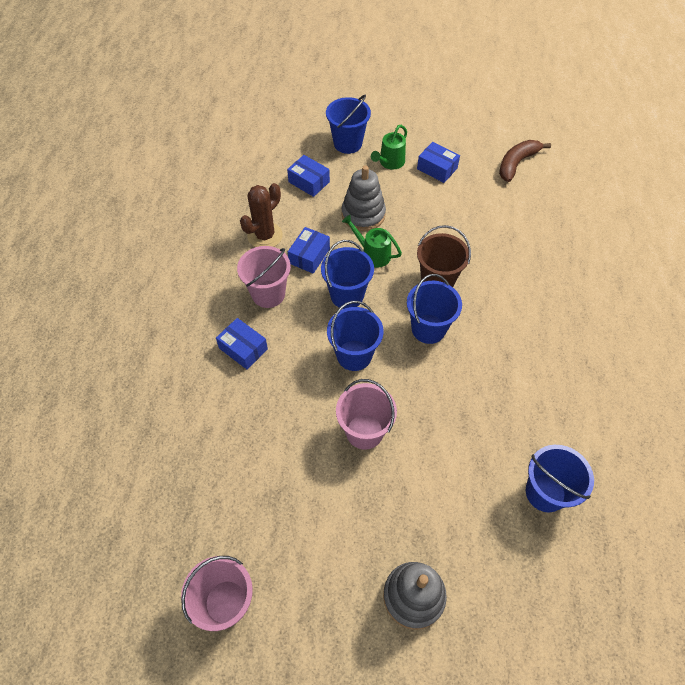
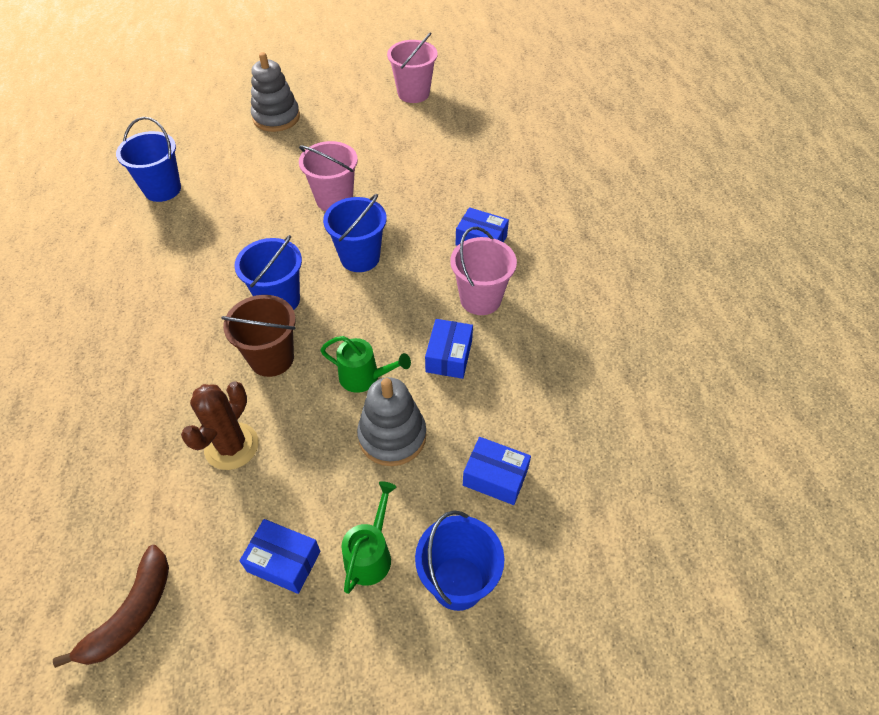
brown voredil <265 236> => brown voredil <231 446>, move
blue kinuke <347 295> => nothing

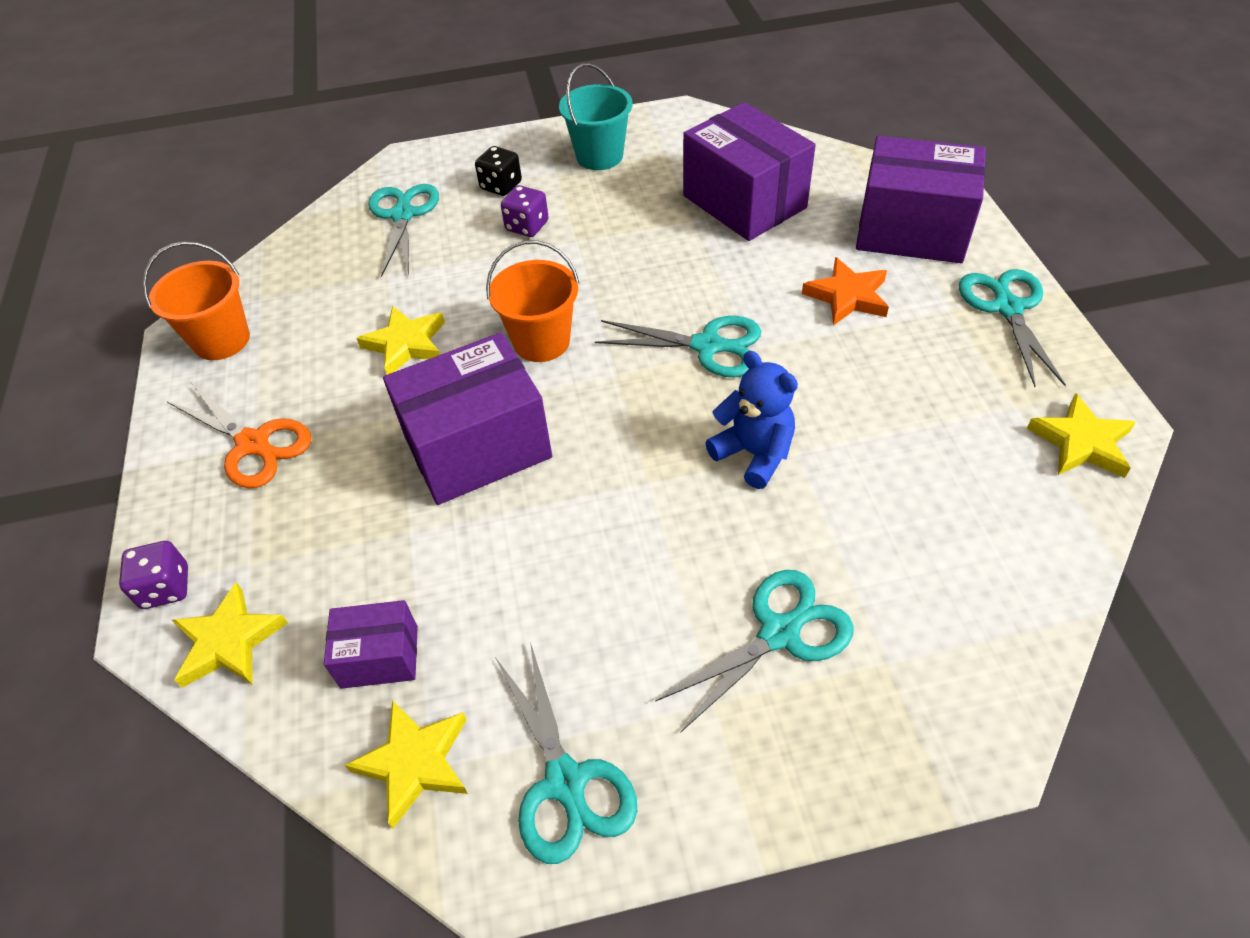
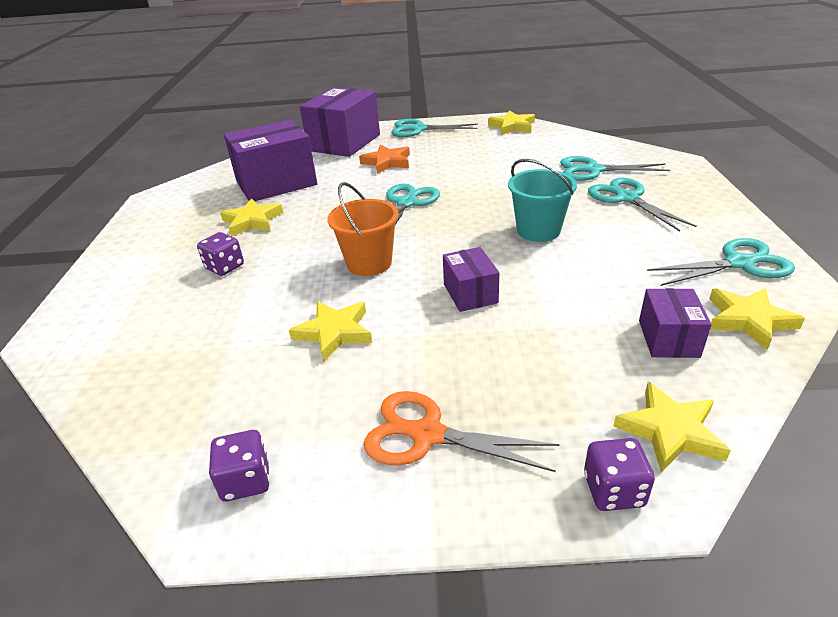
orange kinuke <221 340> => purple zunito <246 480>
nothing => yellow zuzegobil <252 221>
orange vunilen <253 444> => orange vunilen <427 434>, 120 degrees counterclockwise
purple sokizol <478 447> => purple sokizol <470 293>, x0.52
turquoise kinuke <599 156> => turquoise kinuke <538 231>, move
turquoise vunilen <403 215> => turquoise vunilen <593 170>, move
black zunito <501 186> => nothing
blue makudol <754 454> => nothing

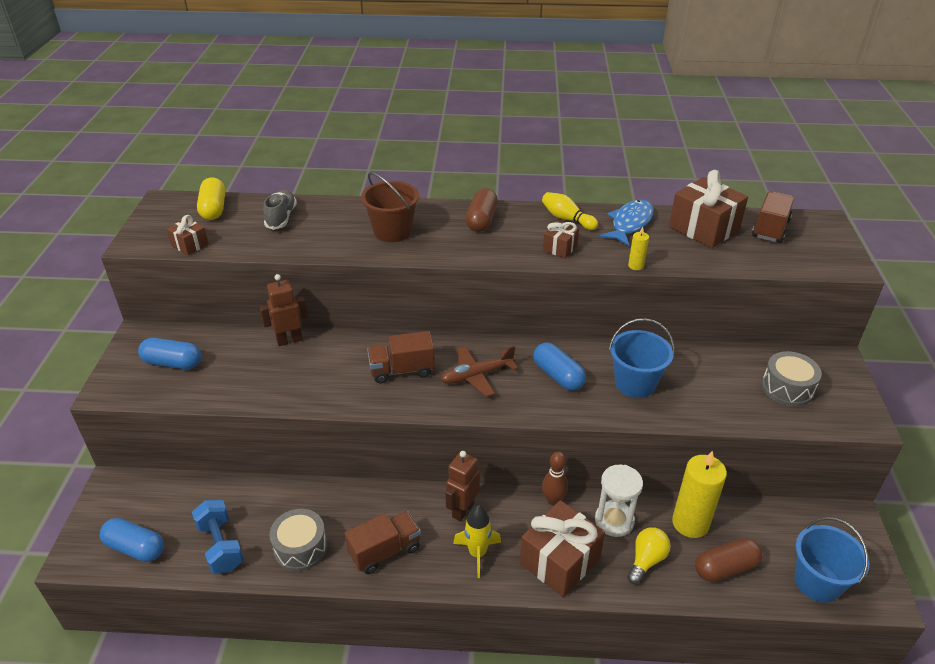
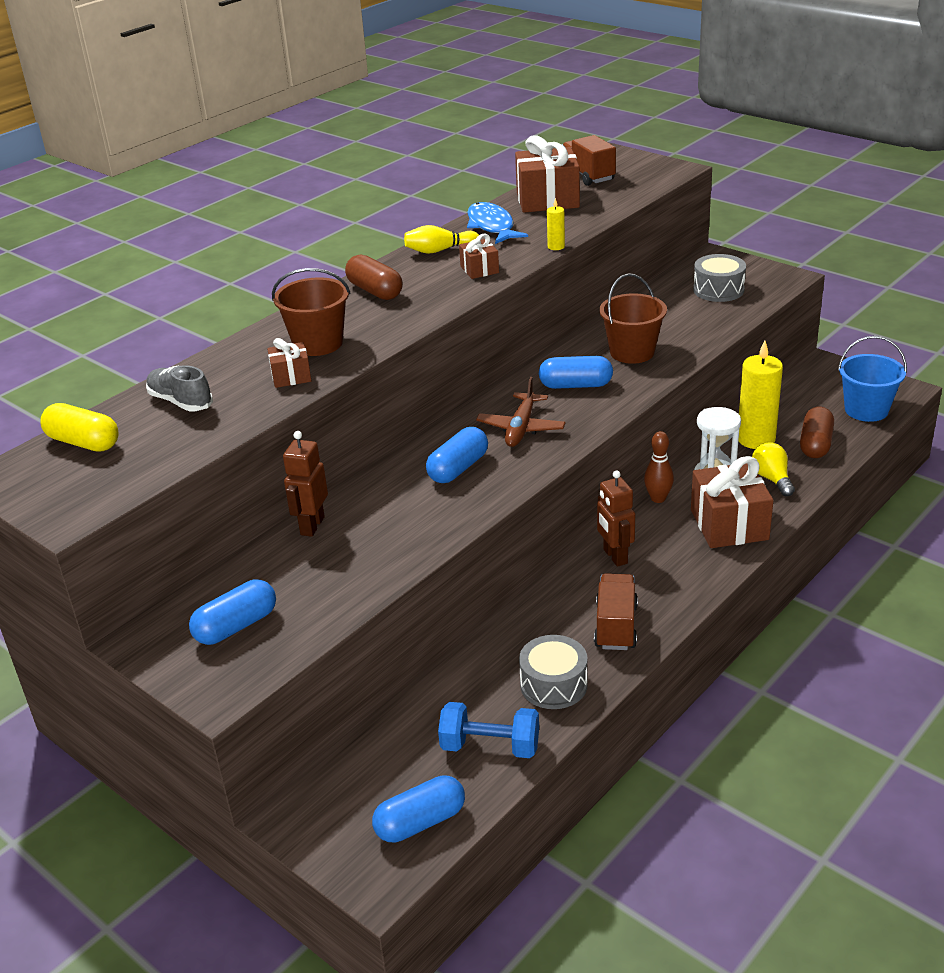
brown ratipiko <190 245> => brown ratipiko <291 376>, move
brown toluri <402 370> => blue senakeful <458 468>
blue kinuke <635 383> => brown kinuke <632 352>
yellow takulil <477 553> => nothing

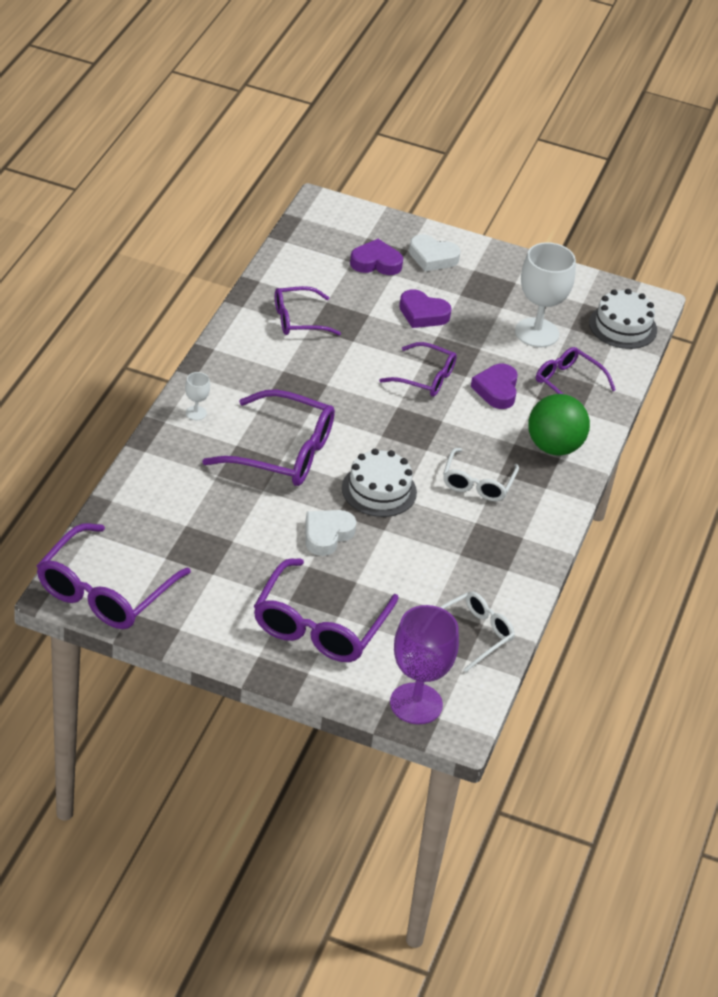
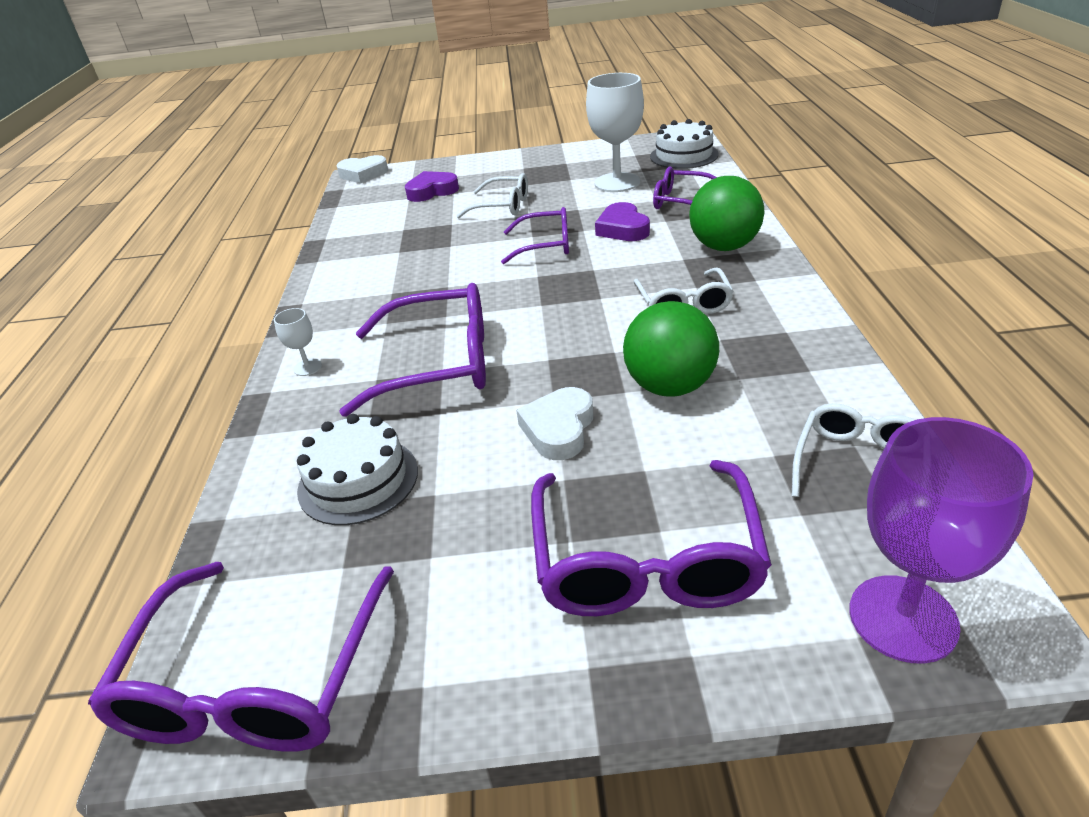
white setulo <379 490> => white setulo <358 480>, move
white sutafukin <432 257> => white sutafukin <363 174>, move
purple sutafukin <423 314> => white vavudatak <503 206>
nothing => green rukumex <670 386>
purple vavudatak <298 320> => nothing

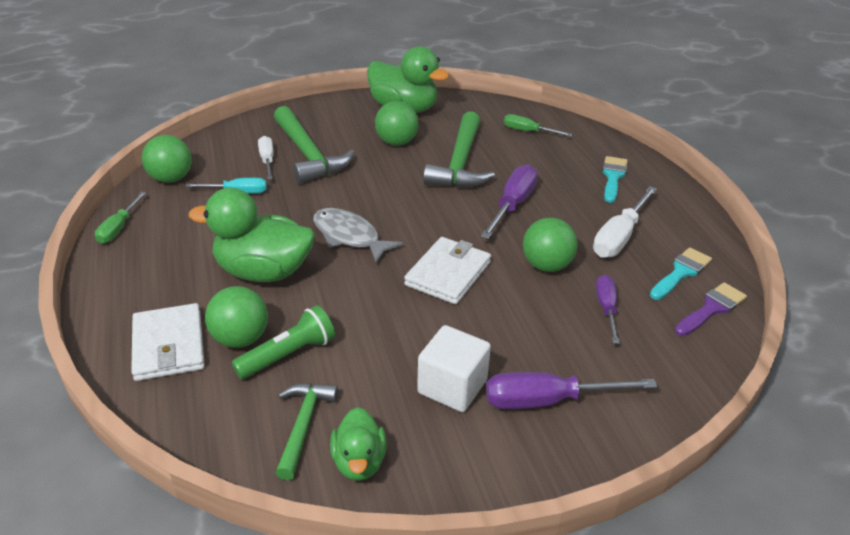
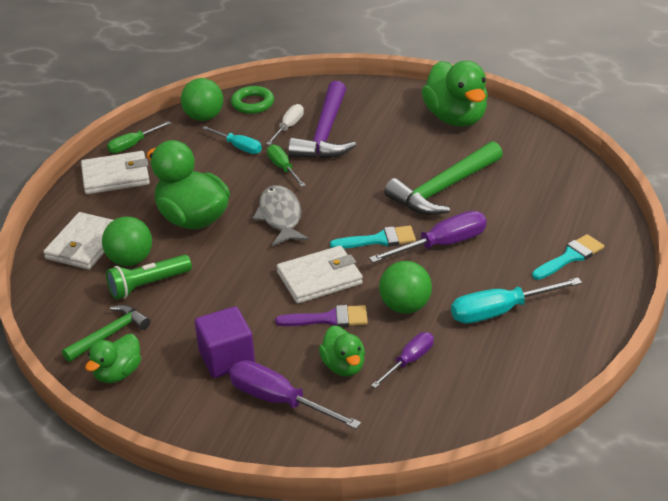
nothing => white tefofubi <116 176>
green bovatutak <288 355> => green bovatutak <148 285>, 150 degrees clockwise
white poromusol <452 386> => purple poromusol <227 358>
nothing => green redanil <252 103>
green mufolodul <528 131> => green mufolodul <283 168>, move
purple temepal <711 308> => purple temepal <329 319>, move
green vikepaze <308 154> => purple vikepaze <325 134>
nothing => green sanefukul <343 366>
turquoise temepal <681 272> => turquoise temepal <379 240>, move
white mufolodul <619 237> => turquoise mufolodul <500 311>
green rukumex <396 142> => nothing

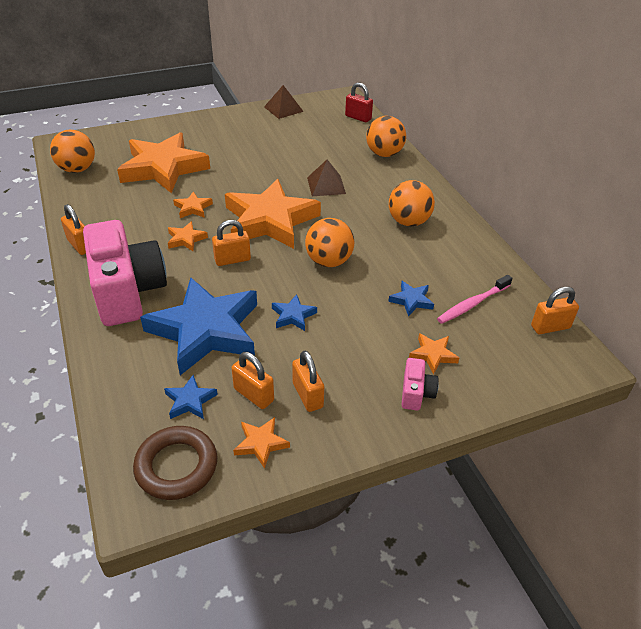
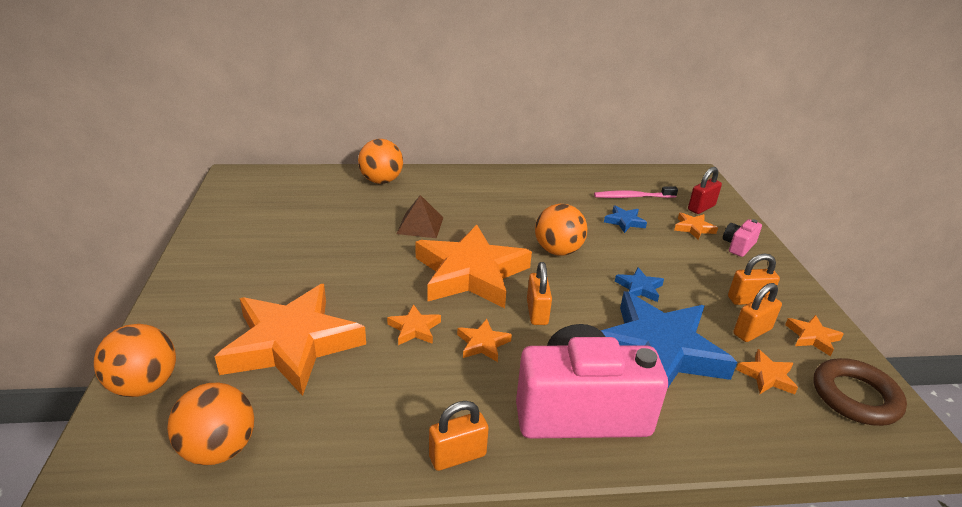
orange rukumex <408 222> => orange rukumex <144 385>, move
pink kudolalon <472 304> => pink kudolalon <632 197>, 105 degrees clockwise
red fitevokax <358 117> => red fitevokax <701 208>, move
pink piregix <416 393> => pink piregix <738 246>, 75 degrees counterclockwise
blue zuzegobil <190 401> => orange zuzegobil <766 376>
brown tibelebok <283 109> => nothing
orange fitevokax <550 327> => nothing

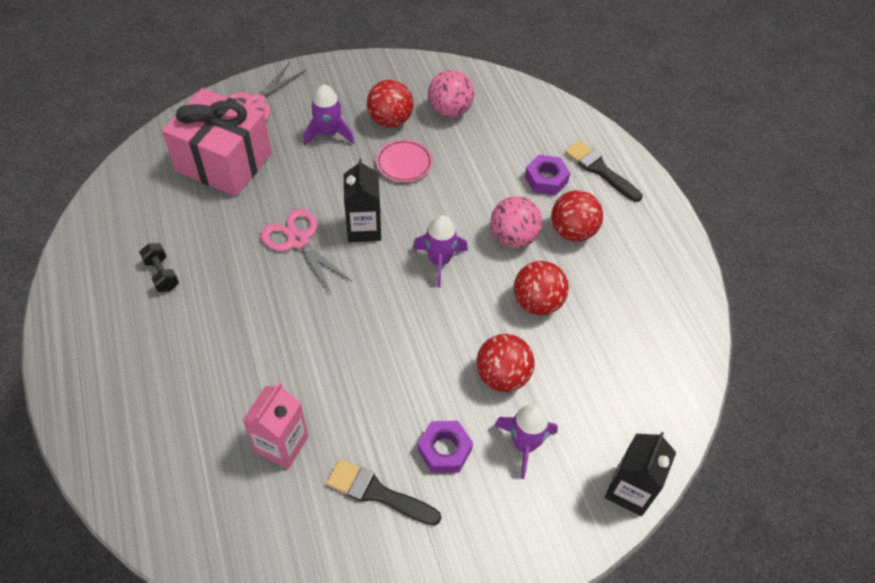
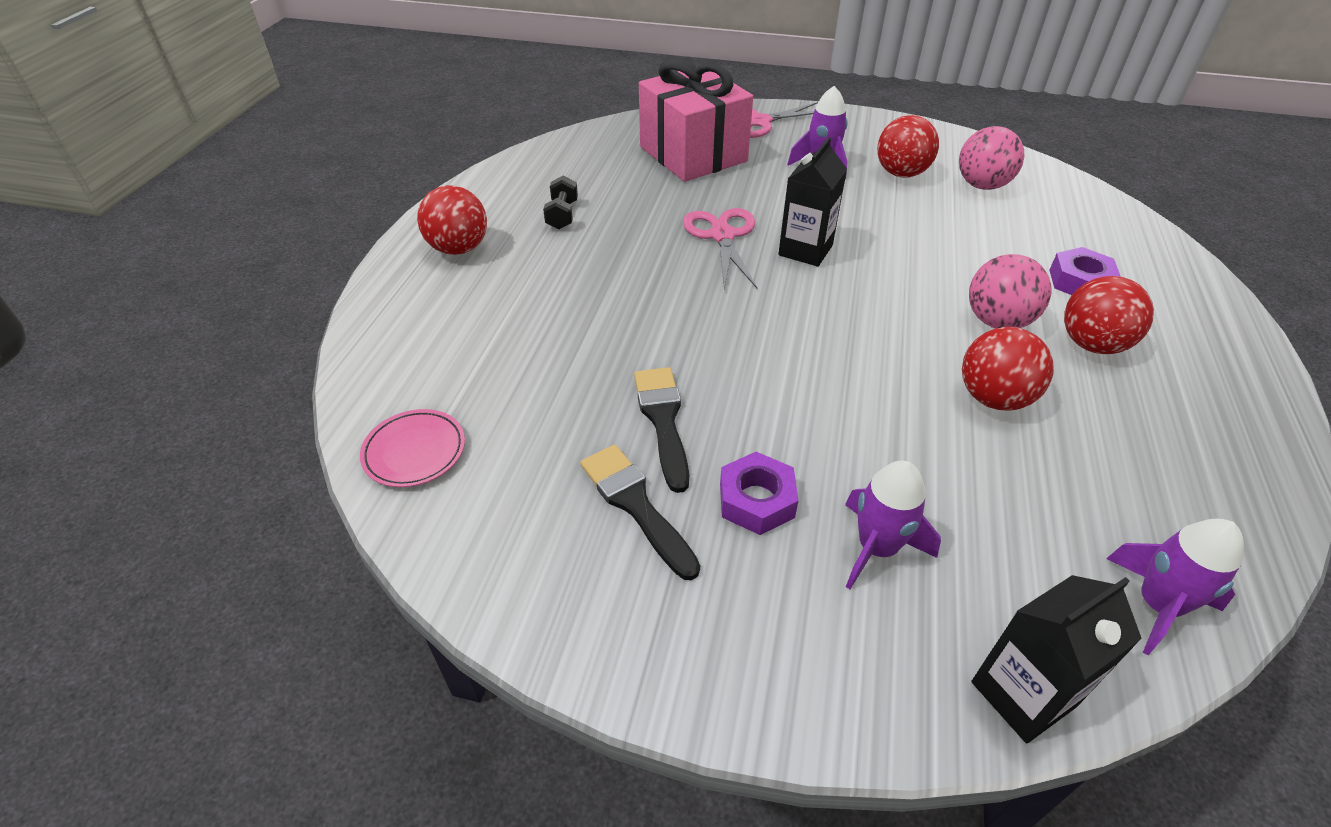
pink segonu <404 163> => pink segonu <414 451>, move
red rukumex <502 376> => red rukumex <459 248>, move
black temepal <600 170> => black temepal <663 420>, move
purple takulil <439 261> => purple takulil <1157 605>, move
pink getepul <282 444> => nothing

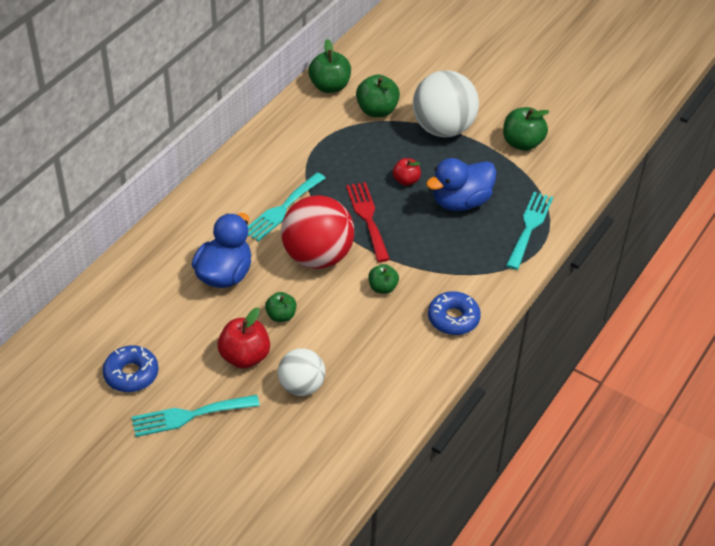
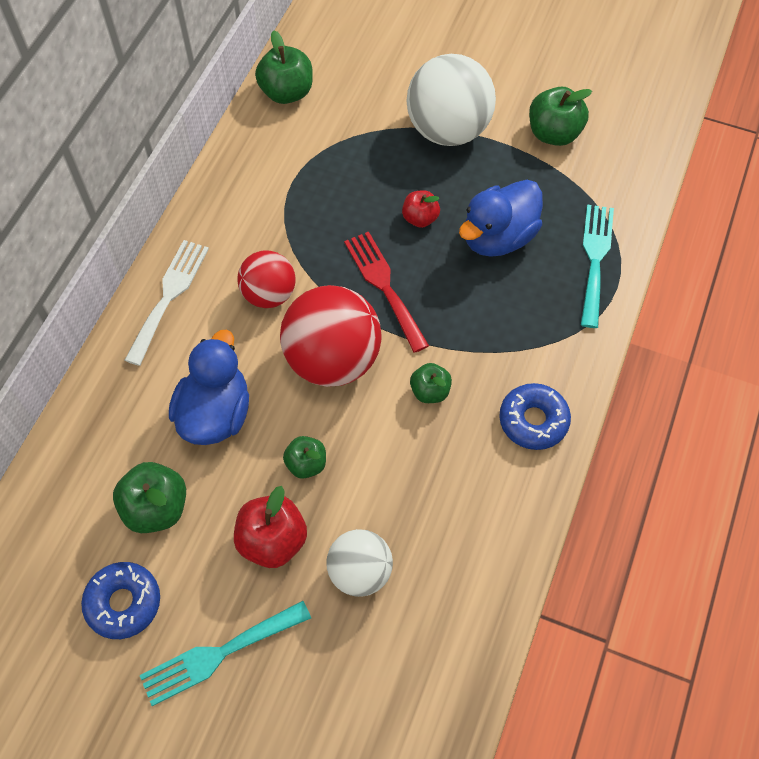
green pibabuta <377 110> => green pibabuta <156 508>, move
nothing => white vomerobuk <169 296>
turquoise vomerobuk <282 209> => red rukumex <269 294>

